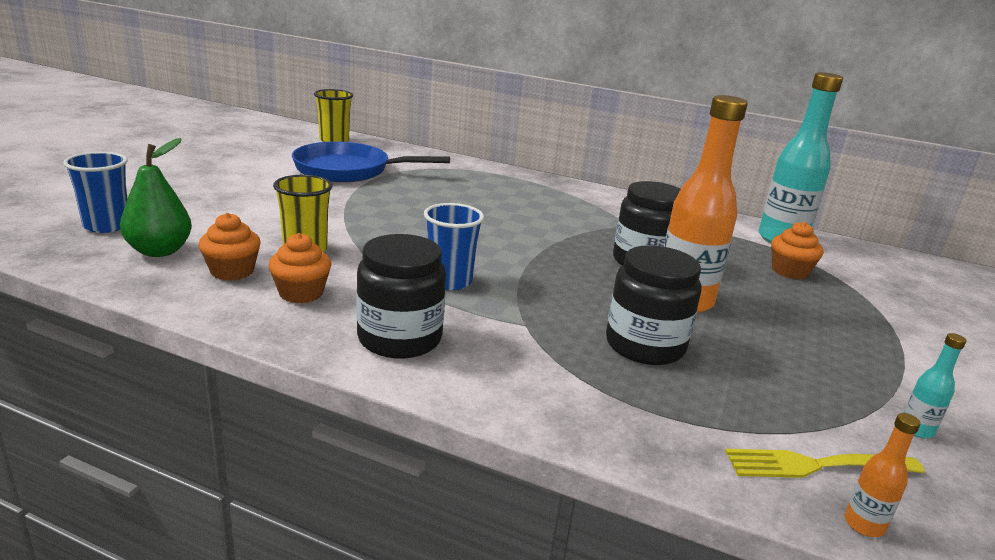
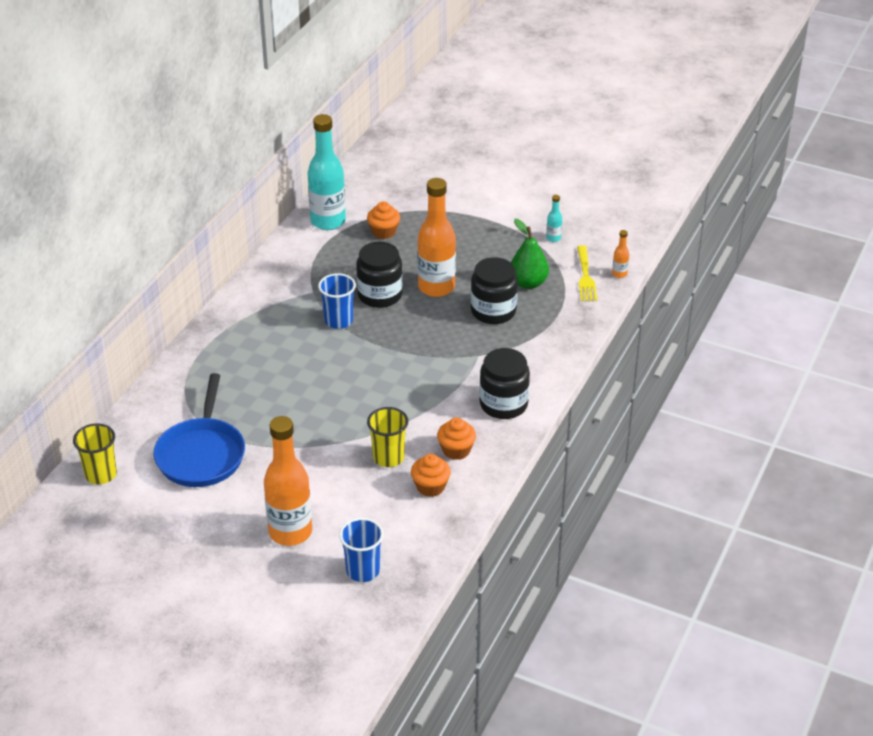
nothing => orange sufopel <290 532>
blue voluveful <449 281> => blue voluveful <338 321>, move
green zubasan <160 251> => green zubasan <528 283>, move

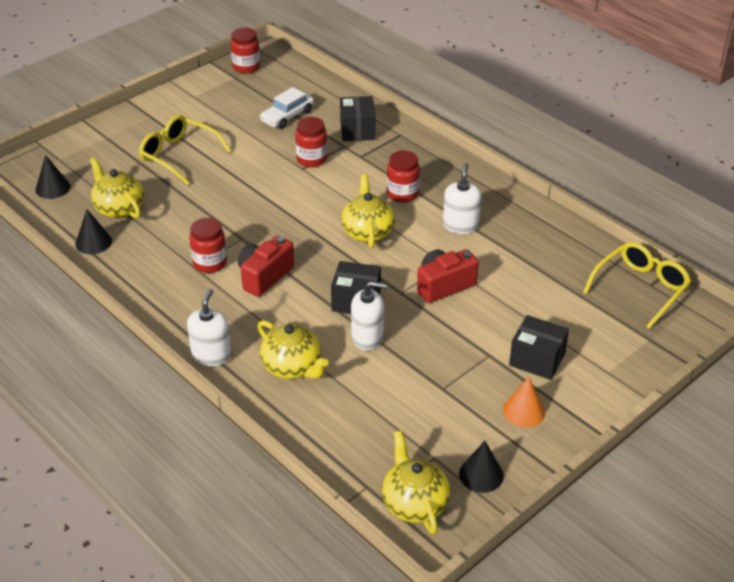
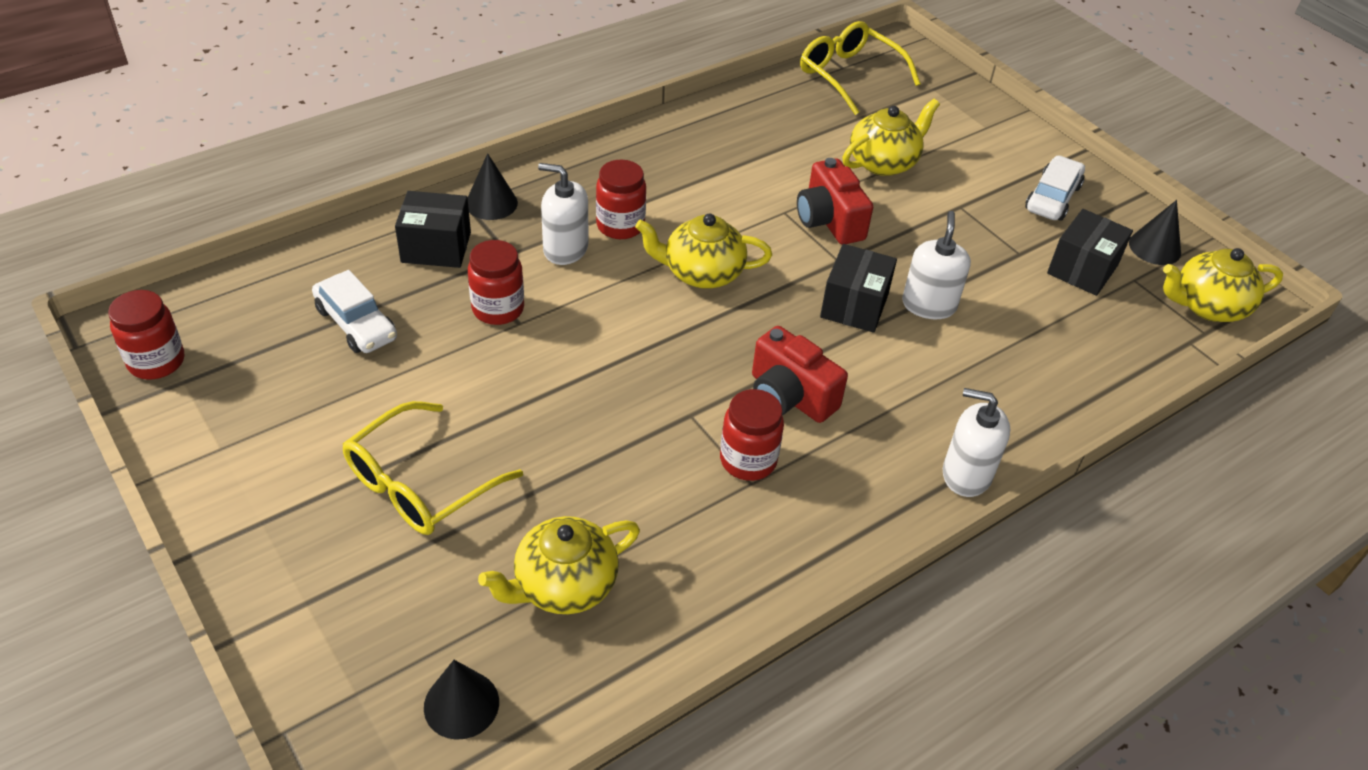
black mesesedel <93 242> => black mesesedel <491 203>, move
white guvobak <460 225> => white guvobak <565 249>, move
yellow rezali <293 367> => yellow rezali <884 162>, move
orange mesesedel <524 411> => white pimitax <1052 198>
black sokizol <537 359> => black sokizol <1082 269>, move

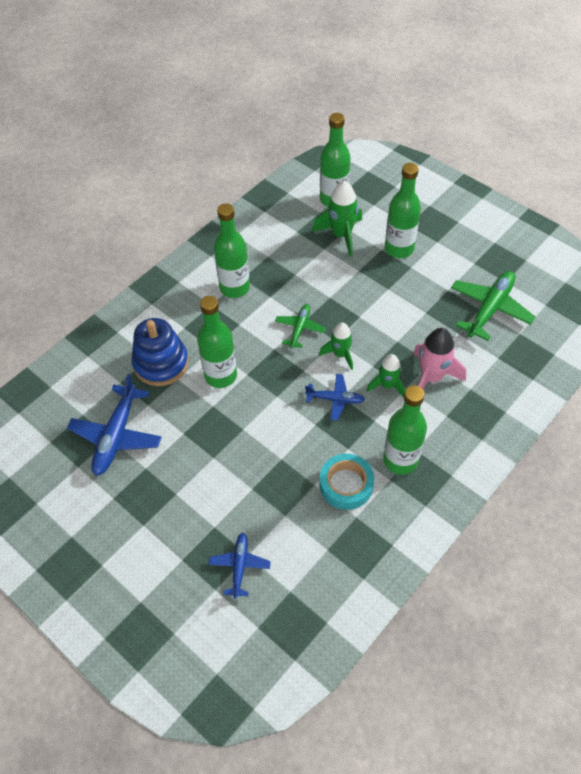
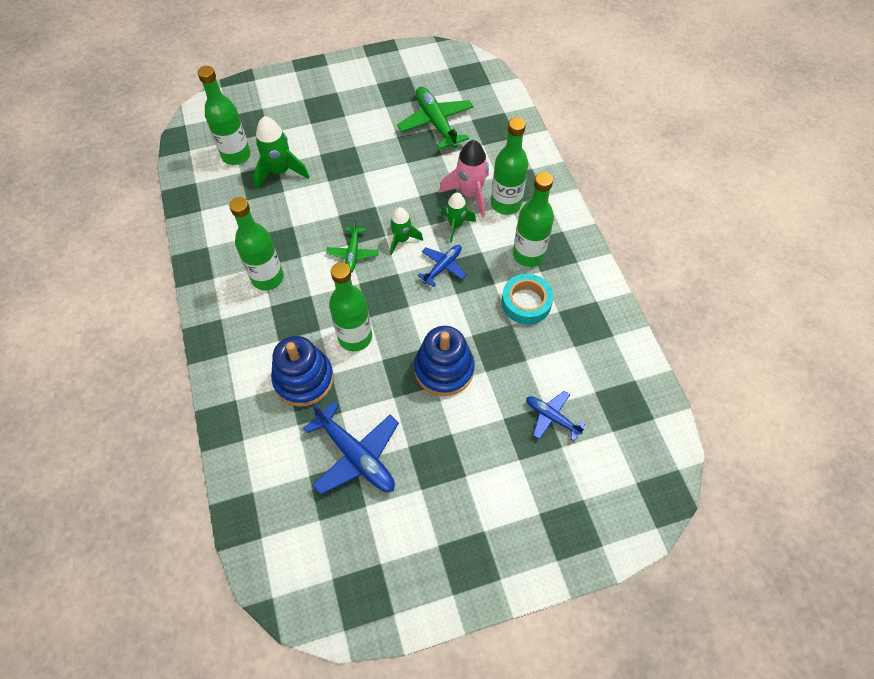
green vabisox <299 328> => green vabisox <353 253>, 135 degrees counterclockwise
nothing => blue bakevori <444 369>
green sufopel <399 248> => green sufopel <506 204>, move

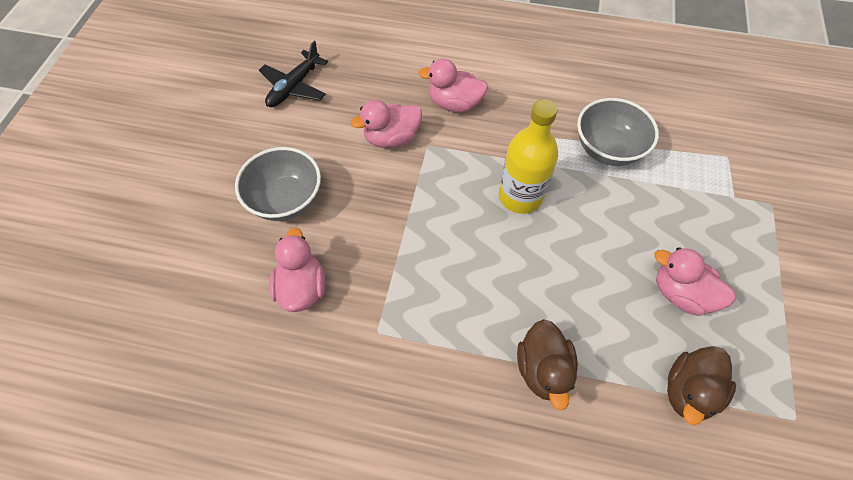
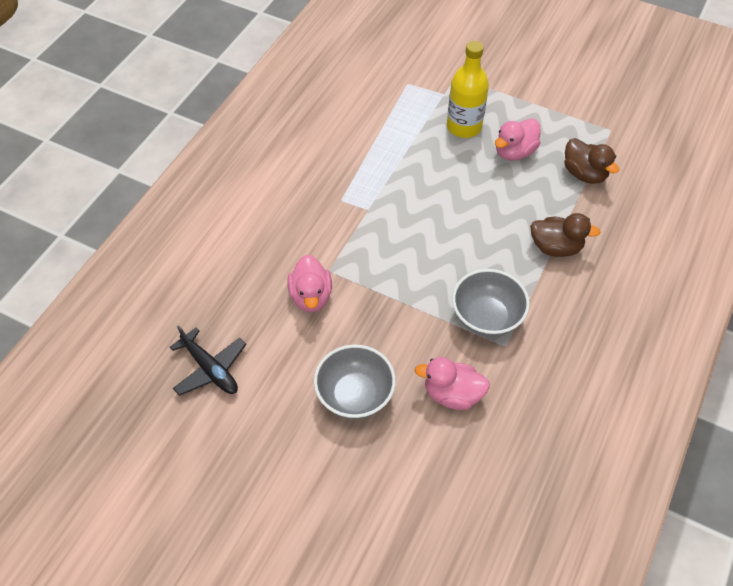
yellow sufopel <520 196> => yellow sufopel <464 127>, move
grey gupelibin <607 149> => grey gupelibin <487 317>, move
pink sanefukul <454 103> => nothing

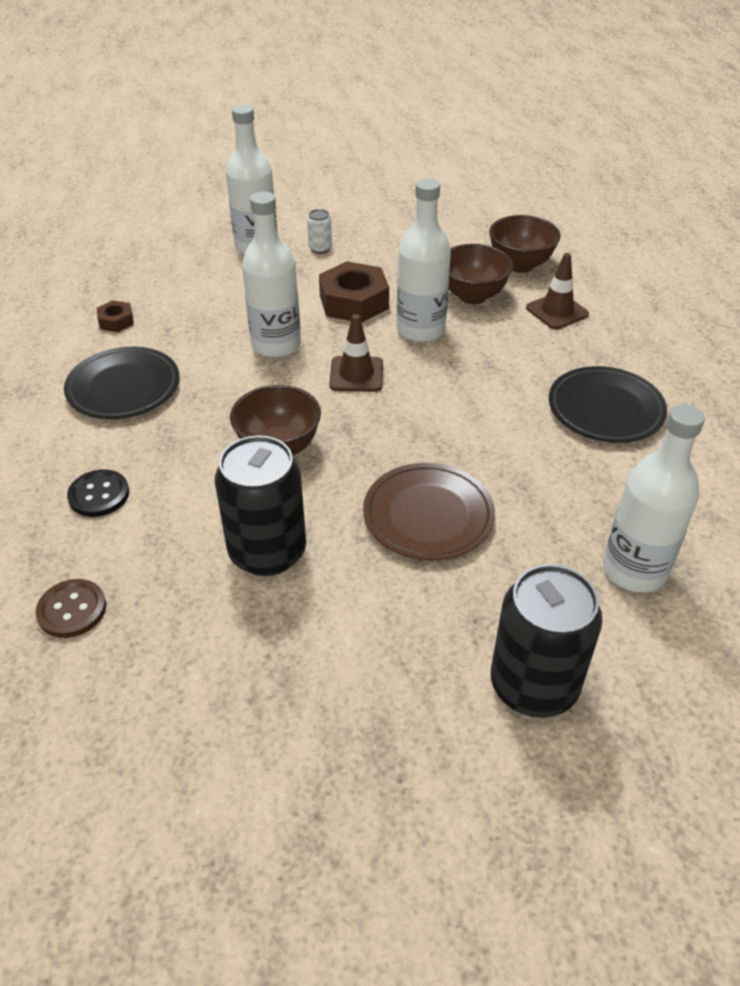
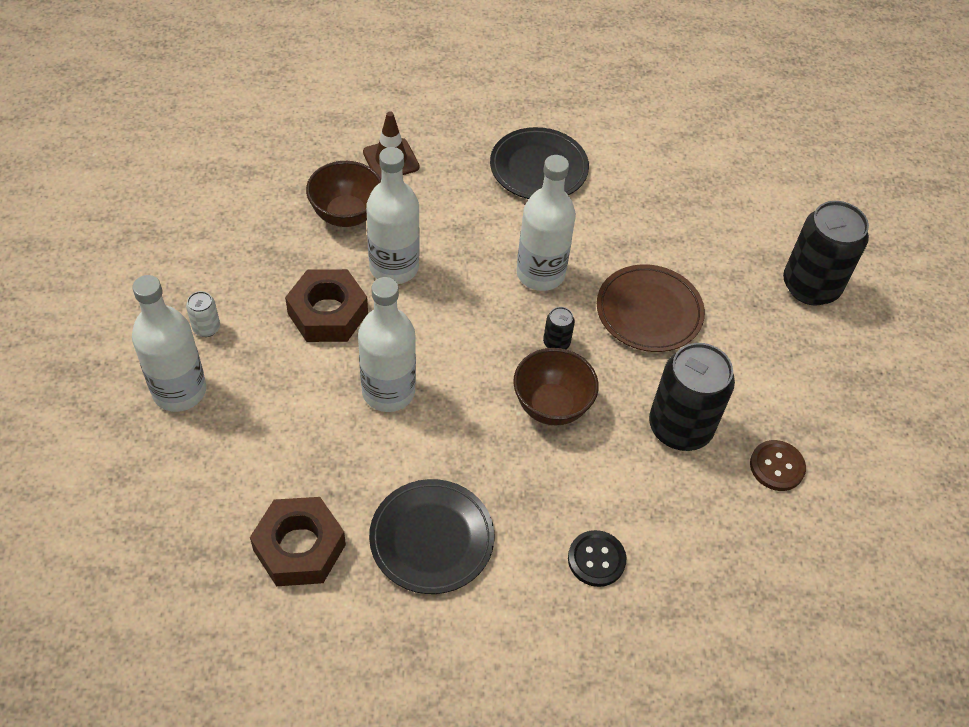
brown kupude <116 321> => brown kupude <299 547>, x1.98
white sufopel <634 570> => white sufopel <540 274>, move
nothing => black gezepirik <556 343>
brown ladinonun <72 610> => brown ladinonun <777 466>, move
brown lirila <356 374> => nothing
brown gupelibin <520 265> => nothing

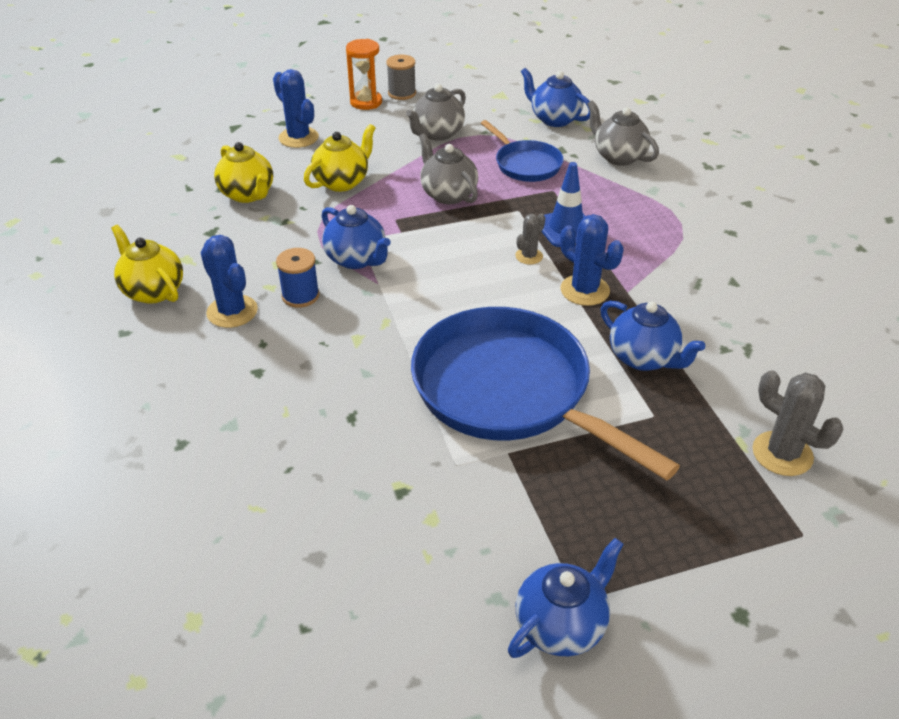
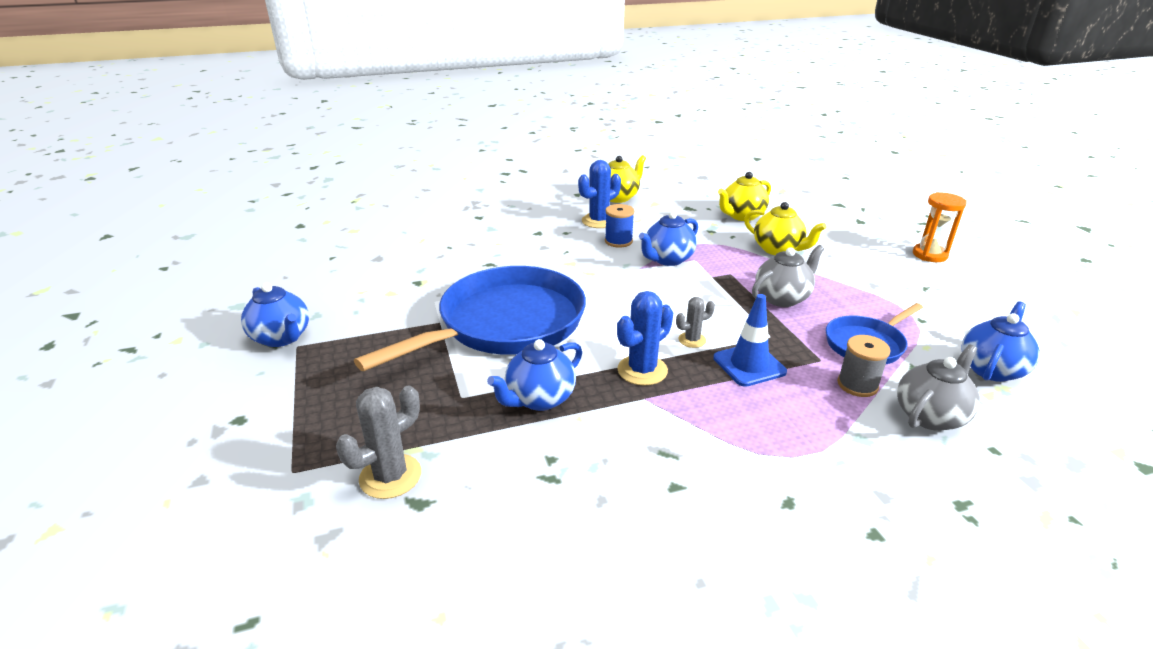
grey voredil <529 256> => grey voredil <692 340>, 60 degrees counterclockwise
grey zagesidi <402 93> => grey zagesidi <857 385>, move
blue voredil <298 138> => nothing
grey rezali <437 133> => nothing

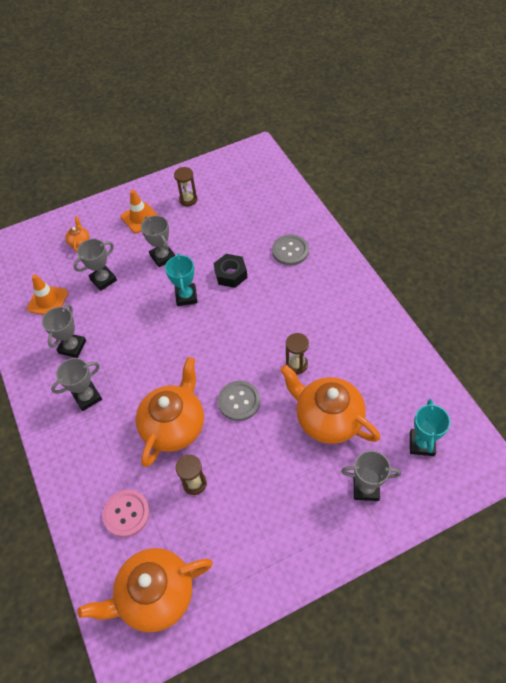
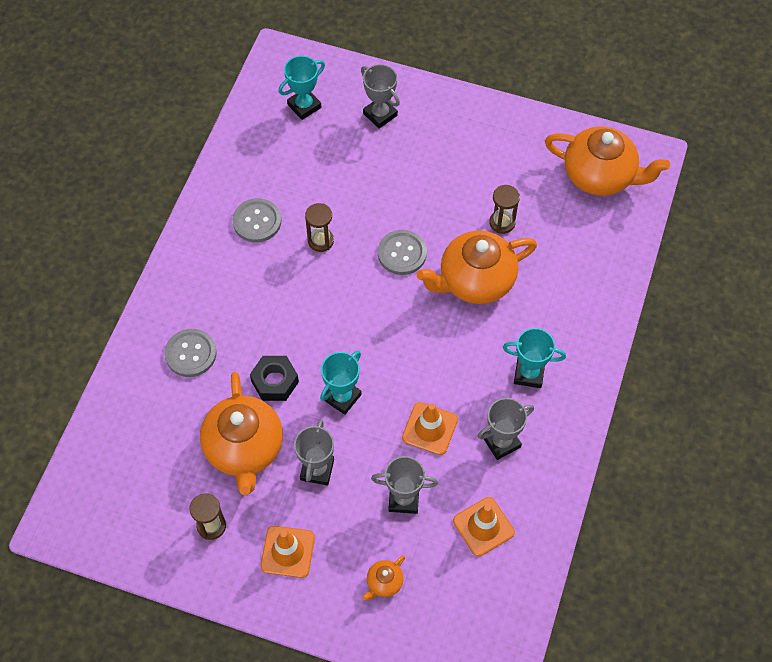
orange rezali <327 418> => orange rezali <244 448>, move
nothing => grey ladinonun <257 221>
nothing => orange lirila <430 428>
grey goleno <87 397> => turquoise goleno <529 374>
pink ladinonun <126 513> => nothing

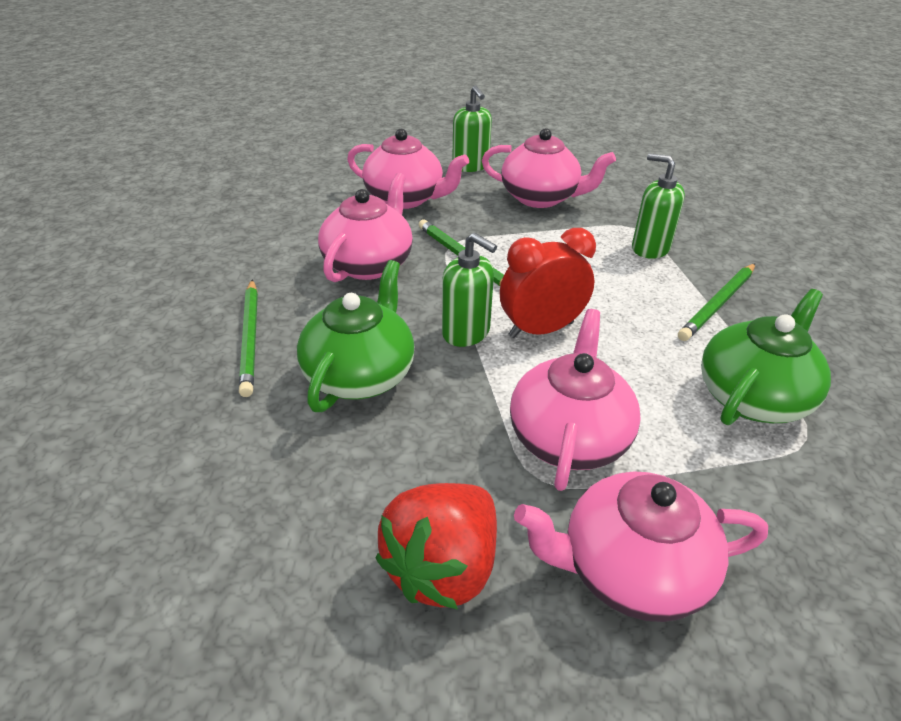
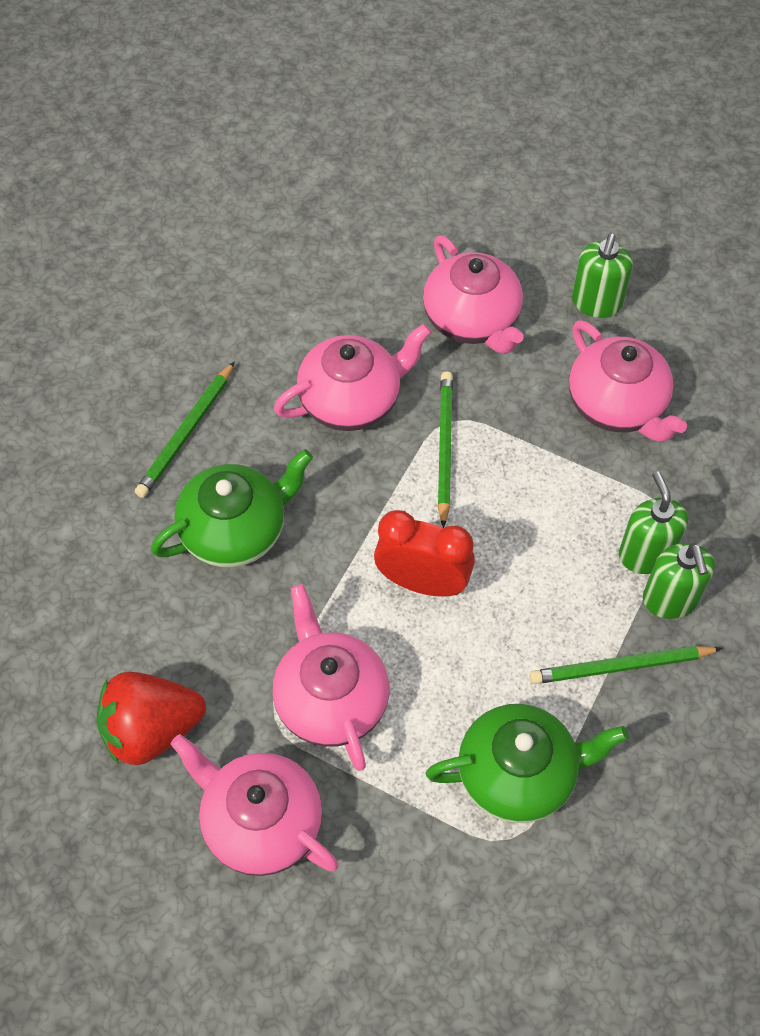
pink rezali <569 437> => pink rezali <330 699>, 75 degrees counterclockwise
green guvobak <466 332> => green guvobak <670 599>, move

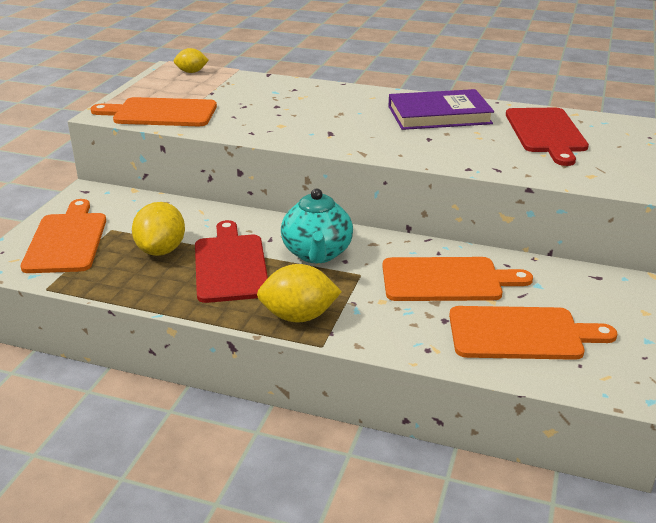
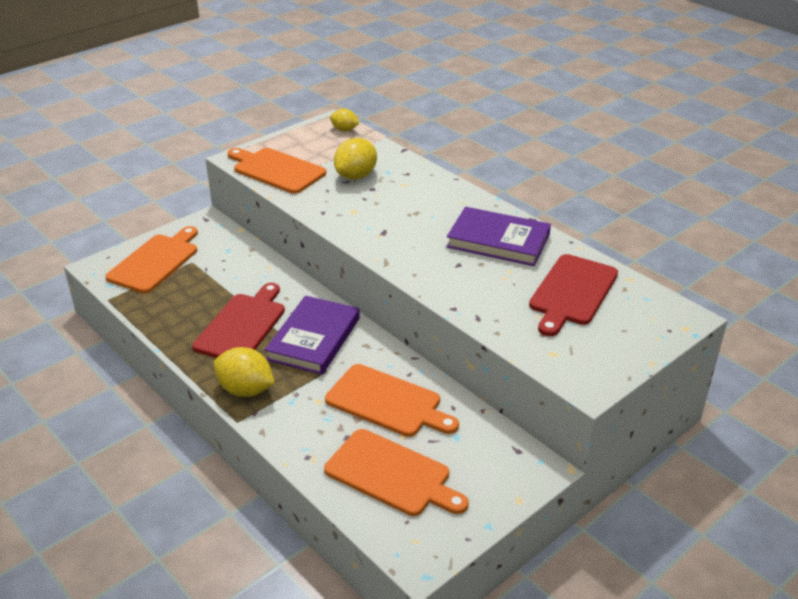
turquoise rezali <317 254> => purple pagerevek <314 339>
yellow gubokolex <161 250> => yellow gubokolex <356 176>, move

